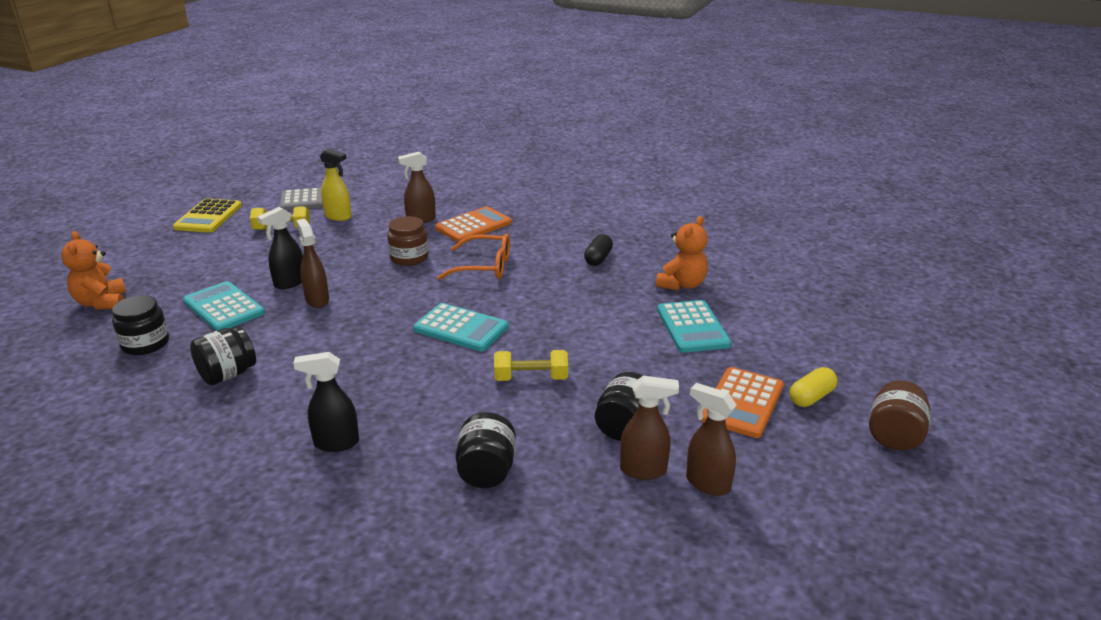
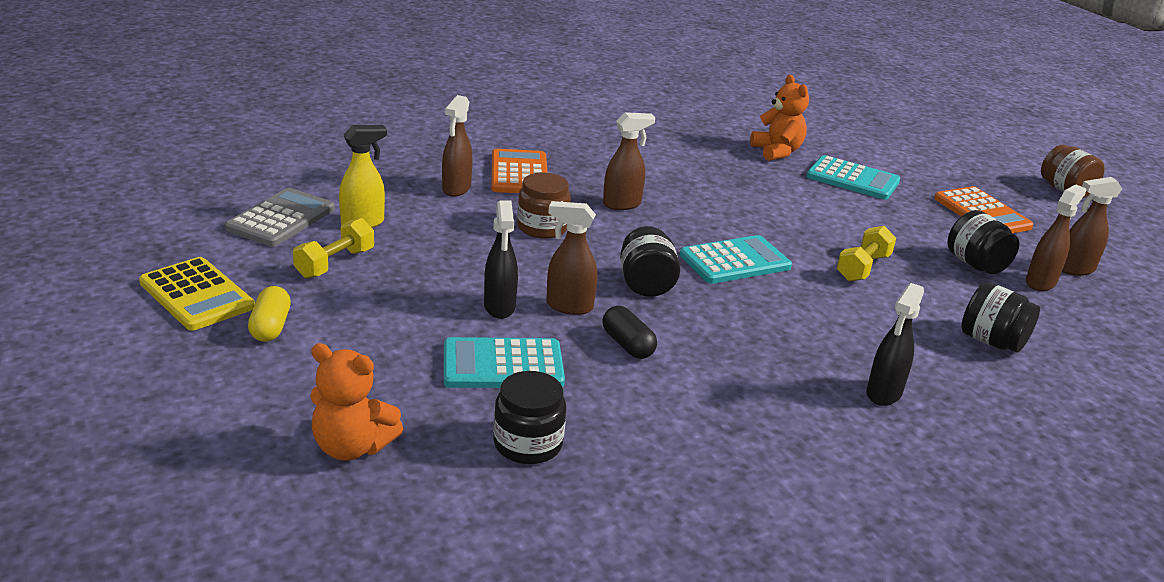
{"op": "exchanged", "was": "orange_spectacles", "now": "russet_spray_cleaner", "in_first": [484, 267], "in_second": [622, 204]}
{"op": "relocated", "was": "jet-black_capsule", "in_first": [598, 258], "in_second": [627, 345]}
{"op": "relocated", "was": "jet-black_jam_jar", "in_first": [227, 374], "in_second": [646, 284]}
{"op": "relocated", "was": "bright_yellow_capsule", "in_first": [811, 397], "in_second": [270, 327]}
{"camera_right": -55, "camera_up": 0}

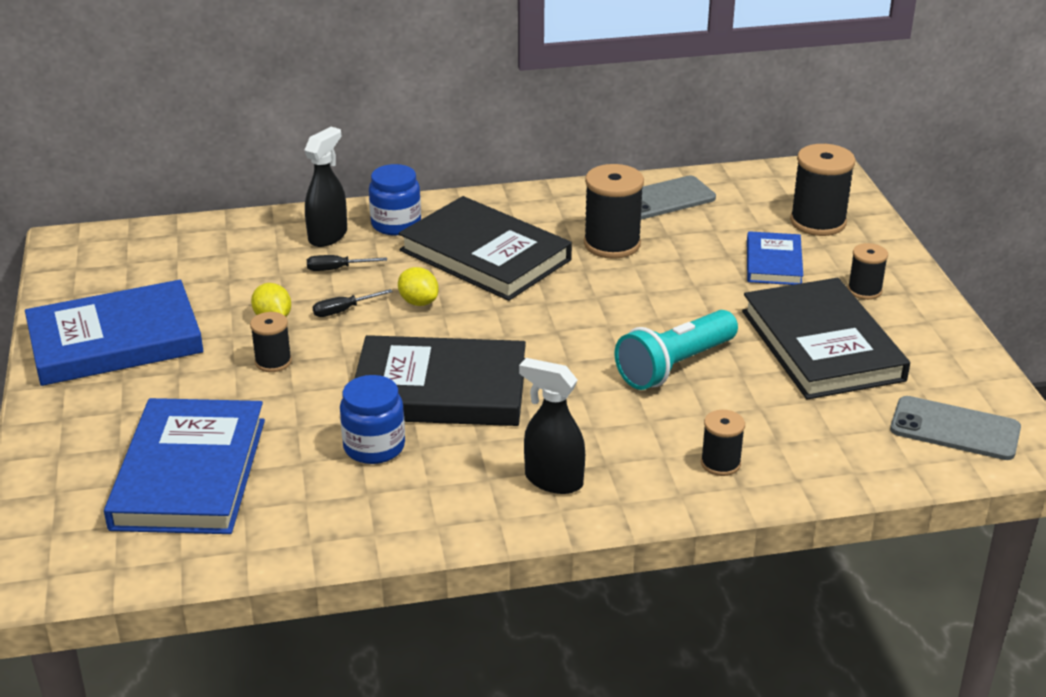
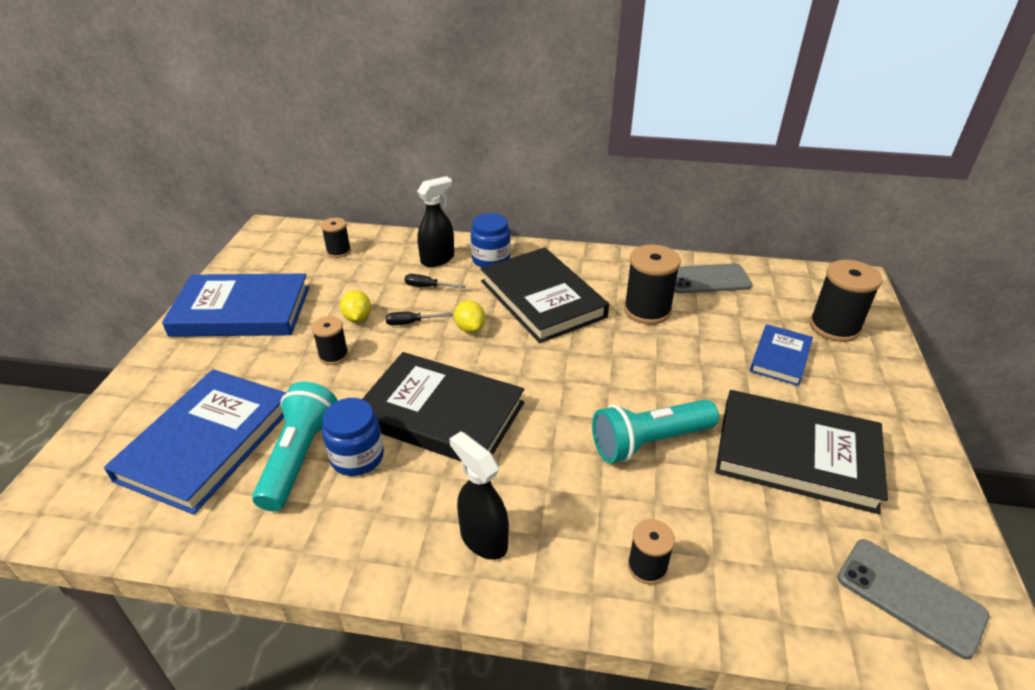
{"op": "relocated", "was": "jet-black_reel_of_thread", "in_first": [864, 290], "in_second": [338, 251]}
{"op": "spun", "was": "jet-black_hardcover", "in_first": [821, 345], "in_second": [796, 455], "clockwise": -75}
{"op": "appeared", "now": "teal_flashlight", "in_second": [299, 457]}
{"camera_right": 20, "camera_up": 5}

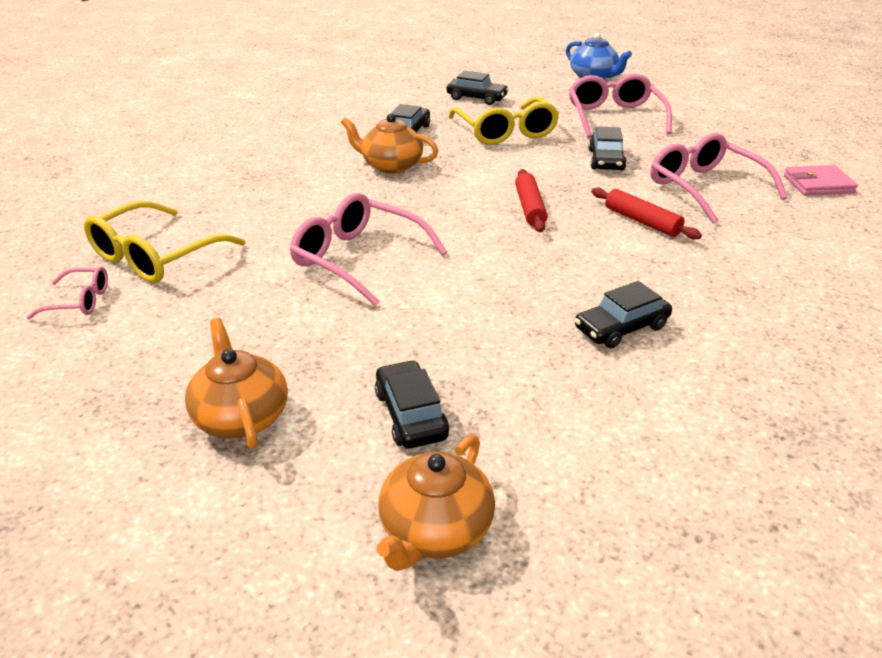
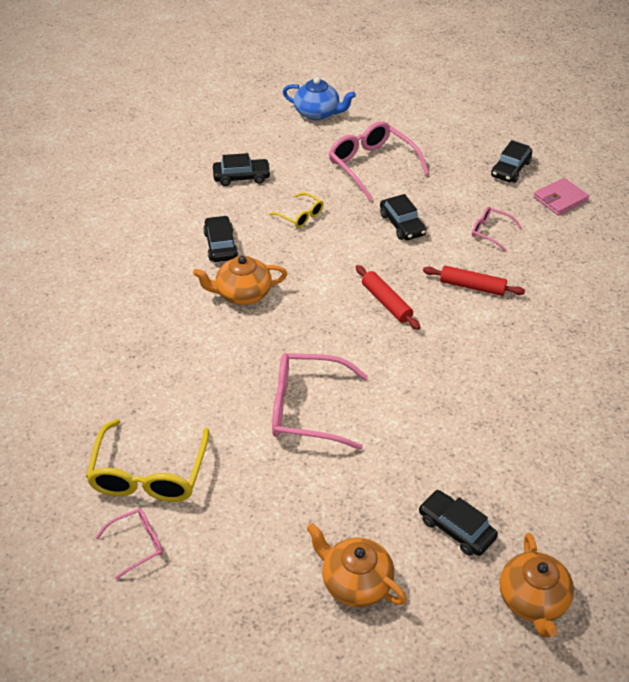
{"op": "size", "was": "bright_yellow_spectacles", "in_first": [505, 132], "in_second": [300, 216], "ratio": 0.52}
{"op": "size", "was": "rosy_spectacles", "in_first": [705, 188], "in_second": [490, 232], "ratio": 0.52}
{"op": "relocated", "was": "jet-black_car", "in_first": [621, 327], "in_second": [510, 169]}
{"camera_right": -30, "camera_up": 10}

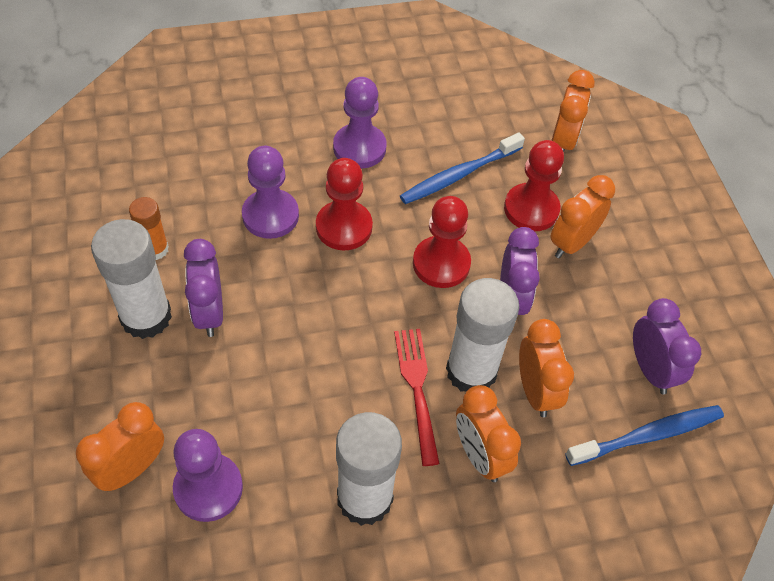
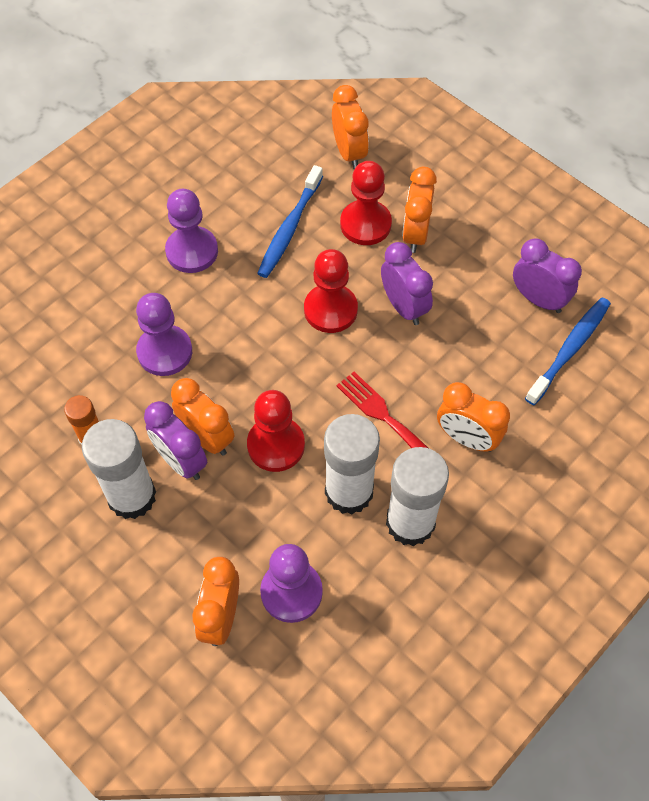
{"op": "relocated", "was": "crimson_game_pawn", "in_first": [344, 227], "in_second": [276, 445]}
{"op": "relocated", "was": "pure_white_glue", "in_first": [471, 371], "in_second": [349, 491]}
{"op": "relocated", "was": "orange_bedside_clock", "in_first": [535, 391], "in_second": [207, 437]}
{"camera_right": -30, "camera_up": 5}

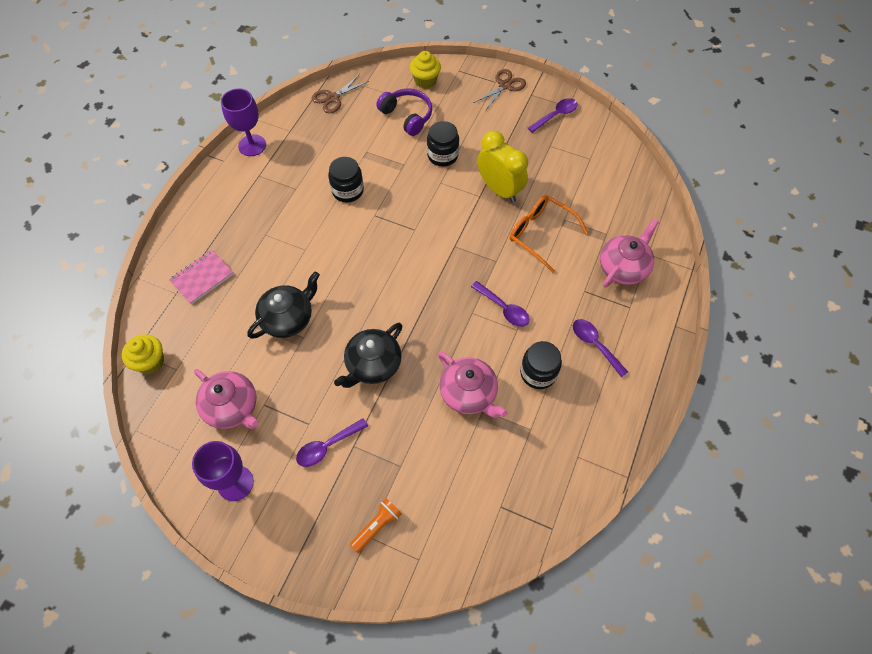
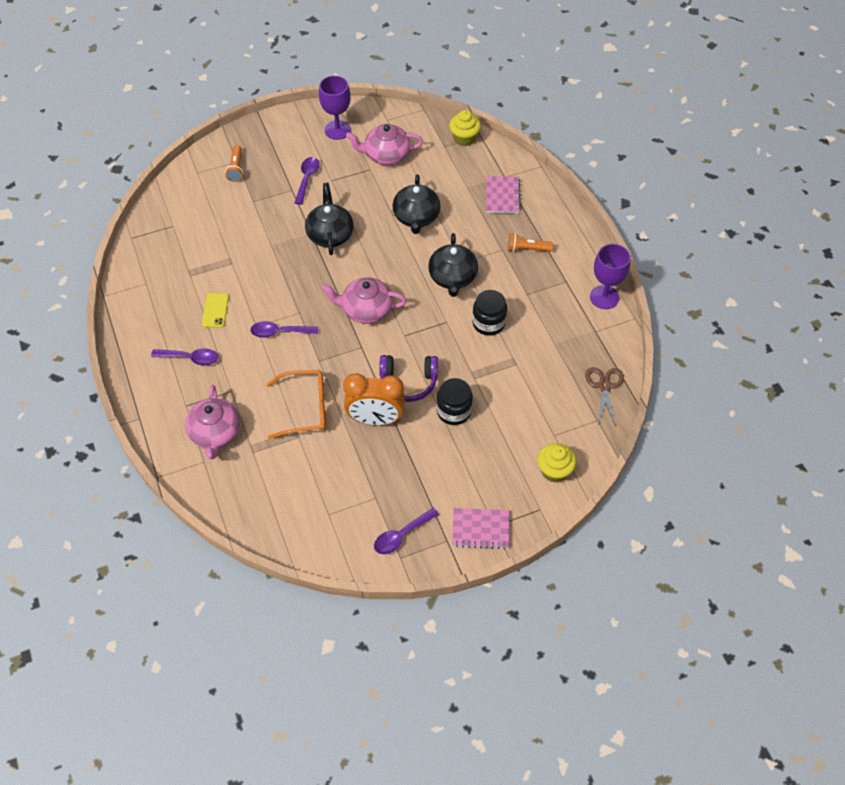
{"op": "exchanged", "was": "russet_shears", "now": "rosy_notepad", "in_first": [505, 85], "in_second": [480, 529]}
{"op": "relocated", "was": "royal_purple_headset", "in_first": [407, 116], "in_second": [408, 382]}
{"op": "spun", "was": "royal_purple_teaspoon", "in_first": [555, 115], "in_second": [401, 535], "clockwise": 45}
{"op": "colour", "was": "bright_yellow_bedside_clock", "now": "orange_bedside_clock", "in_first": [499, 190], "in_second": [375, 419]}
{"op": "exchanged", "was": "jet-black_jam_jar", "now": "bright_yellow_phone", "in_first": [538, 373], "in_second": [215, 310]}
{"op": "relocated", "was": "rosy_teapot", "in_first": [469, 393], "in_second": [366, 310]}
{"op": "appeared", "now": "jet-black_teapot", "in_second": [453, 277]}
{"op": "appeared", "now": "orange_flashlight", "in_second": [527, 249]}
{"camera_right": 135, "camera_up": -5}

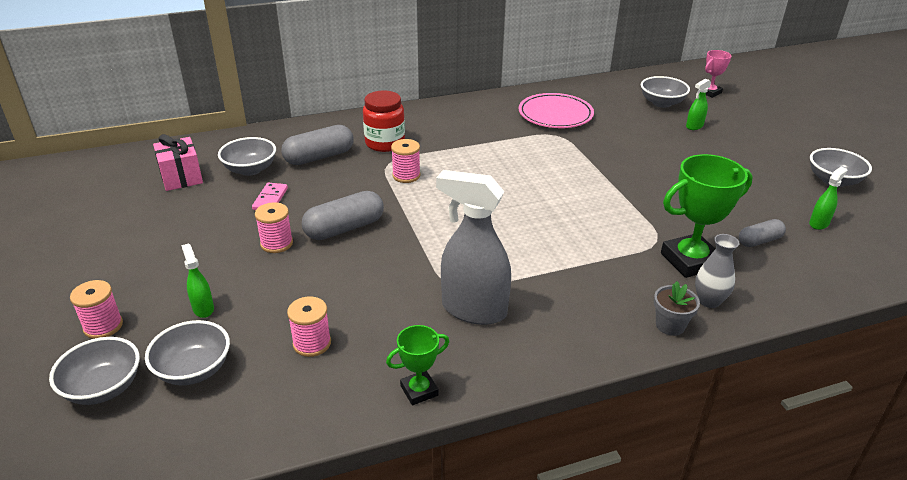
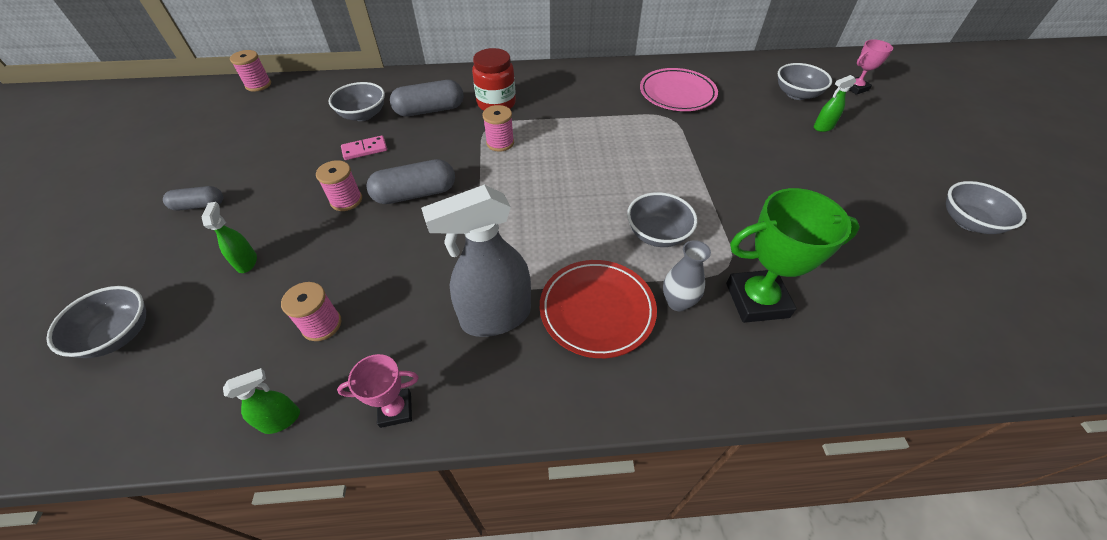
{"op": "missing", "was": "rosy_wrapped_gift", "in_first": [181, 177]}
{"op": "relocated", "was": "emerald_spray_cleaner", "in_first": [819, 223], "in_second": [281, 420]}
{"op": "spun", "was": "gray_spray_cleaner", "in_first": [473, 309], "in_second": [495, 317], "clockwise": -60}
{"op": "spun", "was": "rosy_domino_tile", "in_first": [270, 199], "in_second": [365, 149], "clockwise": 45}
{"op": "relocated", "was": "gray_capsule", "in_first": [759, 241], "in_second": [199, 205]}
{"op": "relocated", "was": "gray_flower_vase", "in_first": [709, 301], "in_second": [677, 302]}
{"op": "relocated", "was": "rosy_reel_of_thread", "in_first": [103, 326], "in_second": [258, 85]}
{"op": "missing", "was": "gray_flower_pot", "in_first": [670, 325]}
{"op": "relocated", "was": "gray_bowl", "in_first": [194, 369], "in_second": [657, 234]}
{"op": "colour", "was": "emerald_award_cup", "now": "rosy_award_cup", "in_first": [419, 390], "in_second": [395, 409]}
{"op": "appeared", "now": "crimson_flat_dish", "in_second": [597, 310]}
{"camera_right": 15, "camera_up": 15}

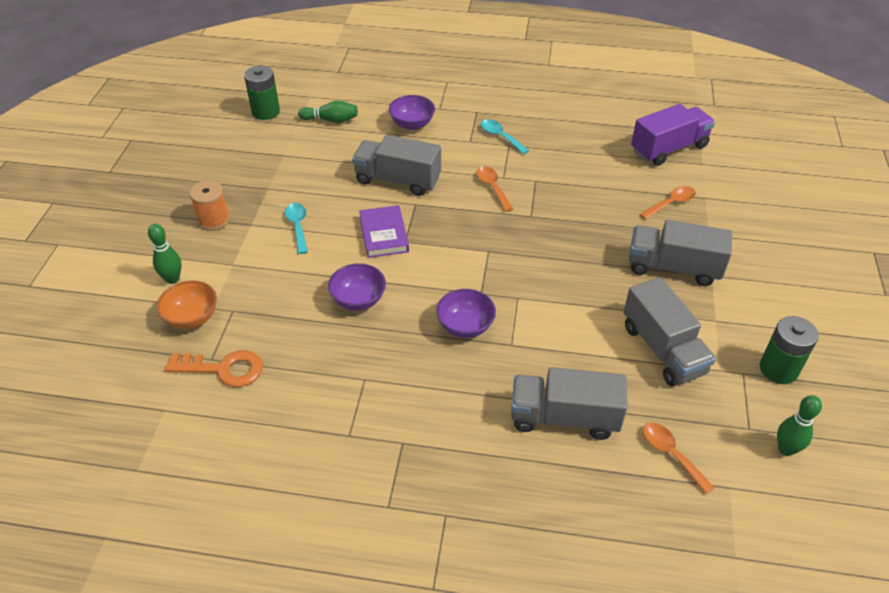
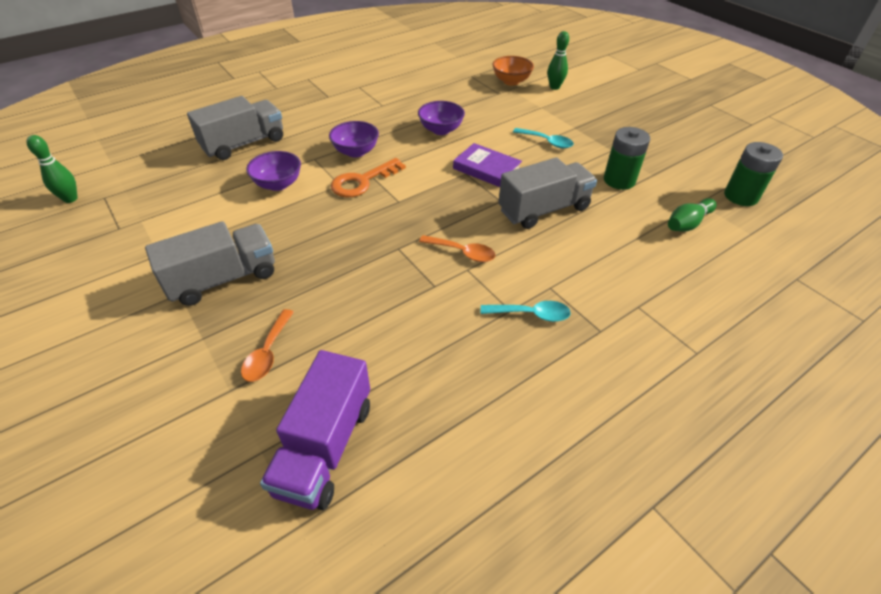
{"op": "relocated", "was": "royal_purple_bowl", "in_first": [412, 124], "in_second": [278, 184]}
{"op": "missing", "was": "orange_reel_of_thread", "in_first": [214, 220]}
{"op": "missing", "was": "gray_lorry", "in_first": [663, 349]}
{"op": "relocated", "was": "emerald_AA_battery", "in_first": [778, 369], "in_second": [619, 180]}
{"op": "relocated", "was": "orange_latchkey", "in_first": [223, 369], "in_second": [362, 181]}
{"op": "missing", "was": "orange_teaspoon", "in_first": [671, 454]}
{"camera_right": 135, "camera_up": 0}

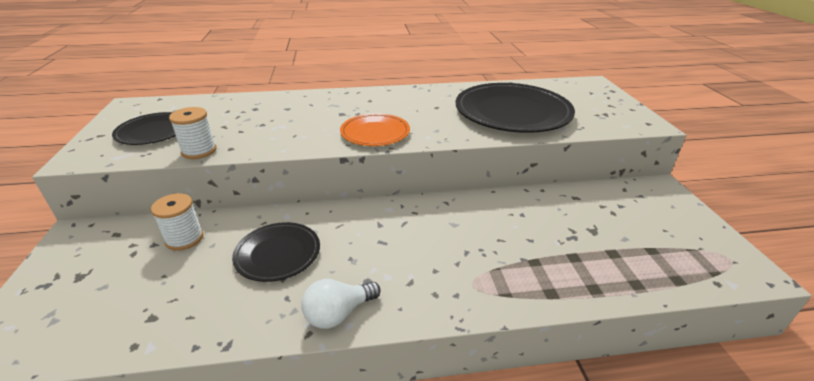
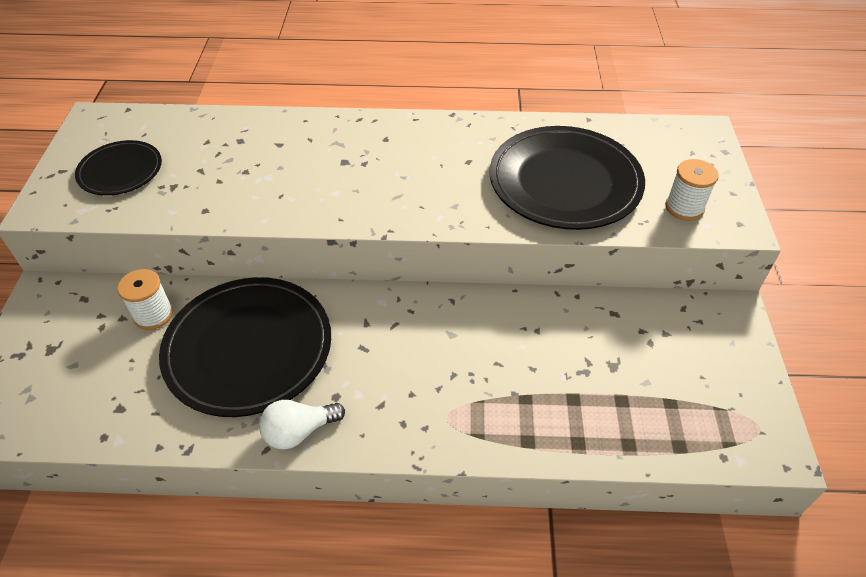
{"op": "relocated", "was": "pure_white_reel_of_thread", "in_first": [199, 151], "in_second": [684, 207]}
{"op": "missing", "was": "orange_flat_dish", "in_first": [375, 133]}
{"op": "size", "was": "jet-black_flat_dish", "in_first": [278, 254], "in_second": [248, 348], "ratio": 1.82}
{"camera_right": 10, "camera_up": 15}

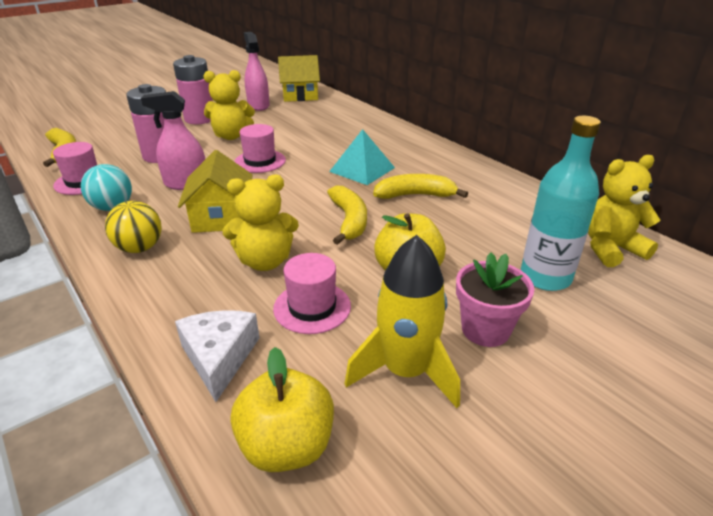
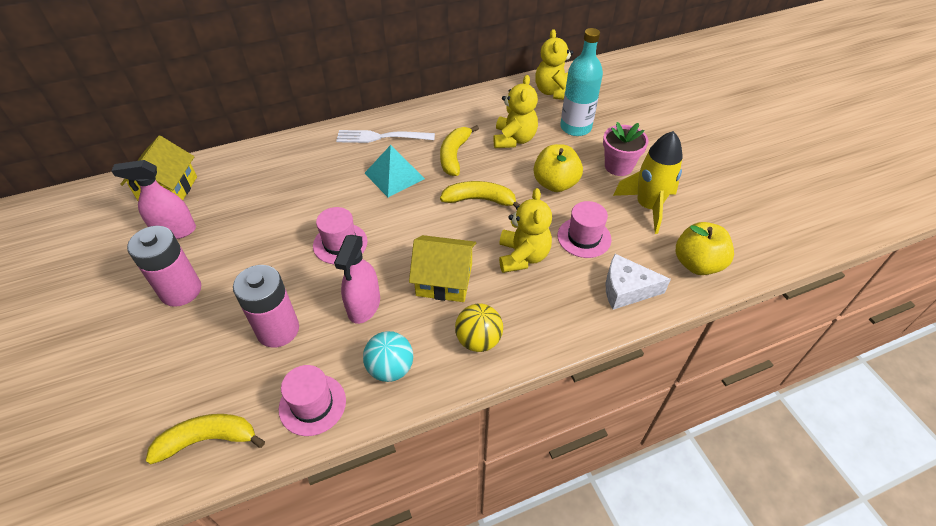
{"op": "relocated", "was": "bright_yellow_teddy_bear", "in_first": [231, 136], "in_second": [514, 139]}
{"op": "appeared", "now": "pure_white_fork", "in_second": [381, 137]}
{"camera_right": -75, "camera_up": 15}

